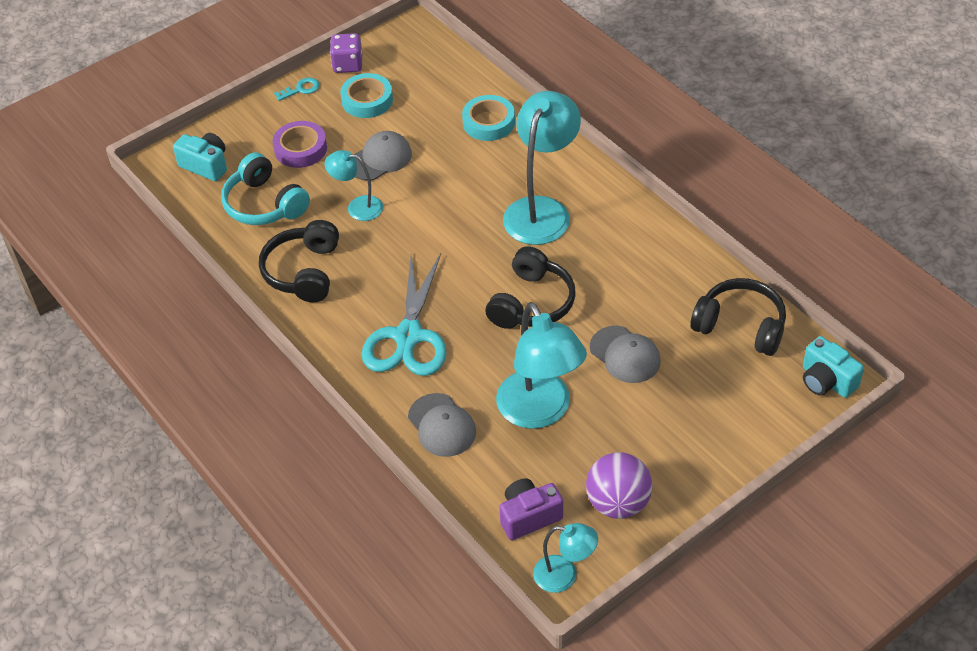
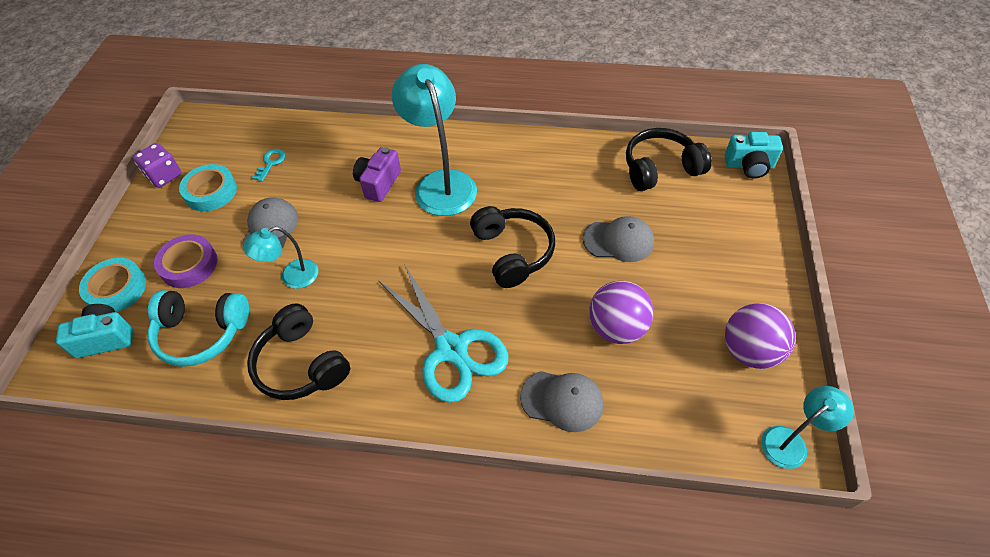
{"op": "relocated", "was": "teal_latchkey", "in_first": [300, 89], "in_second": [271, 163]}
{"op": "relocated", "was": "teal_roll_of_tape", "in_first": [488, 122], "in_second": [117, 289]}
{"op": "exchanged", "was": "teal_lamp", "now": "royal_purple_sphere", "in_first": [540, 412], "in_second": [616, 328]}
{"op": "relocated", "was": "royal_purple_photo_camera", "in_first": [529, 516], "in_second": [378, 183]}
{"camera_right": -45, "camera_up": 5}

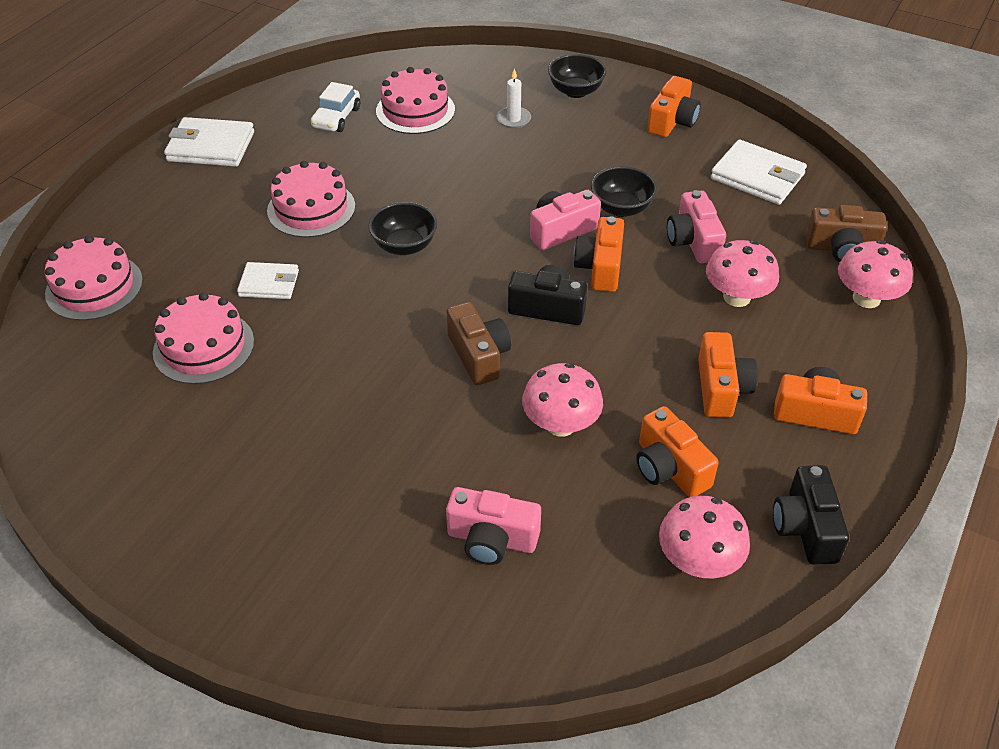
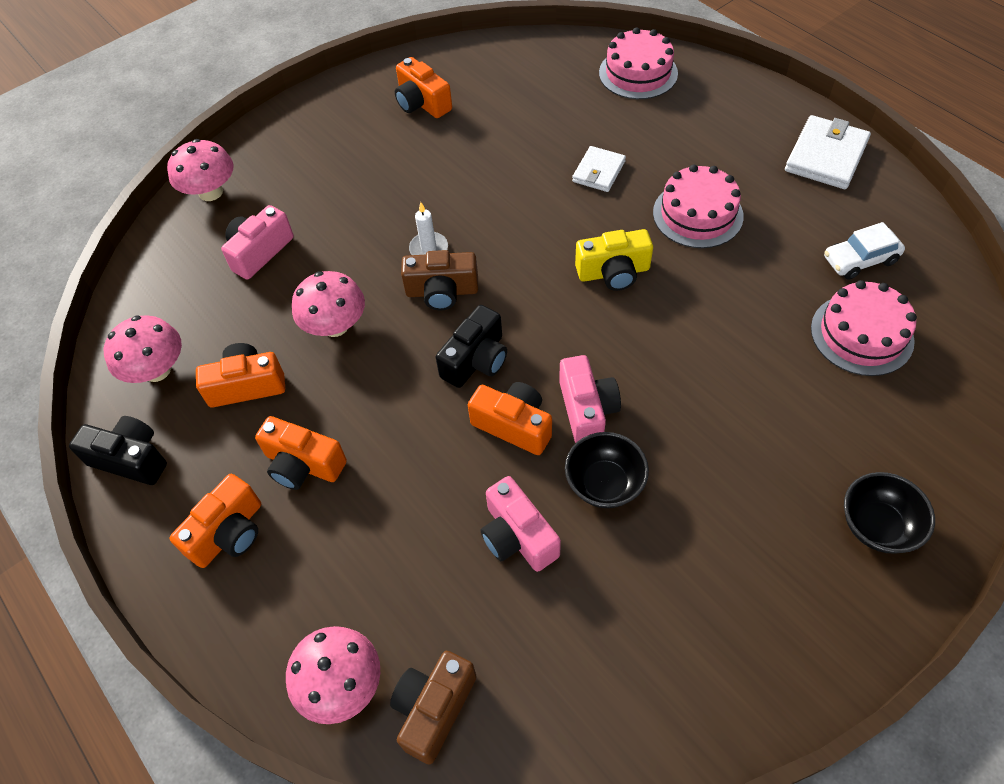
{"op": "relocated", "was": "pure_white_wax_candle", "in_first": [513, 119], "in_second": [429, 249]}
{"op": "relocated", "was": "orange_photo_camera", "in_first": [672, 121], "in_second": [422, 103]}
{"op": "spun", "was": "pure_white_car", "in_first": [336, 118], "in_second": [860, 260], "clockwise": -60}
{"op": "missing", "was": "pure_white_billfold", "in_first": [757, 176]}
{"op": "spun", "was": "rosy_photo_camera", "in_first": [693, 241], "in_second": [517, 536], "clockwise": -135}
{"op": "exchanged", "was": "jet-black_bowl", "now": "bright_yellow_photo_camera", "in_first": [404, 246], "in_second": [613, 272]}
{"op": "relocated", "was": "rosy_toadstool", "in_first": [737, 297], "in_second": [211, 192]}
{"op": "missing", "was": "rosy_cake", "in_first": [203, 347]}
{"camera_right": 115, "camera_up": 10}

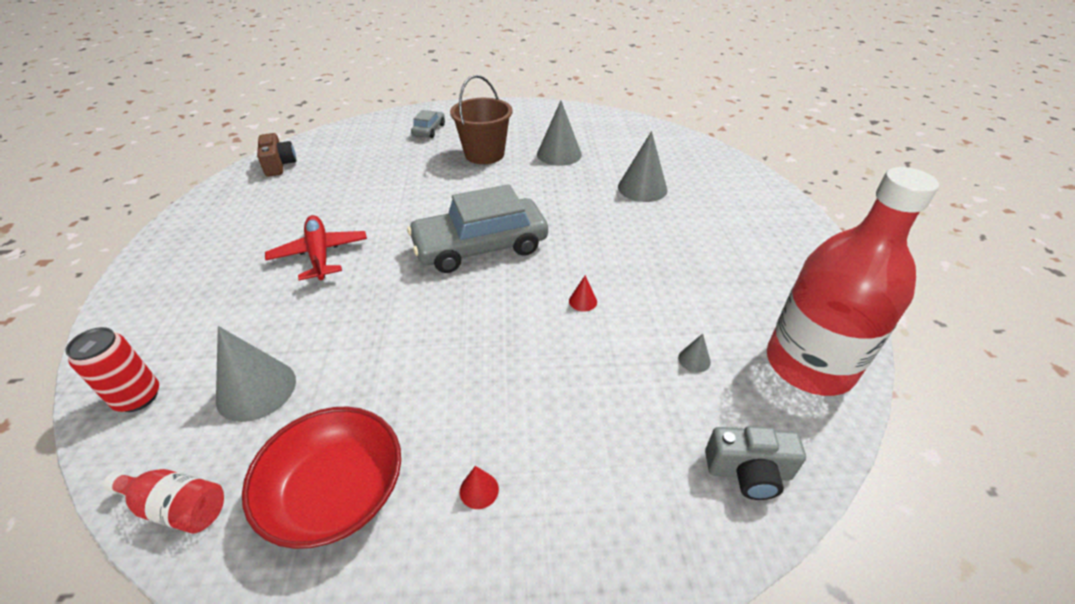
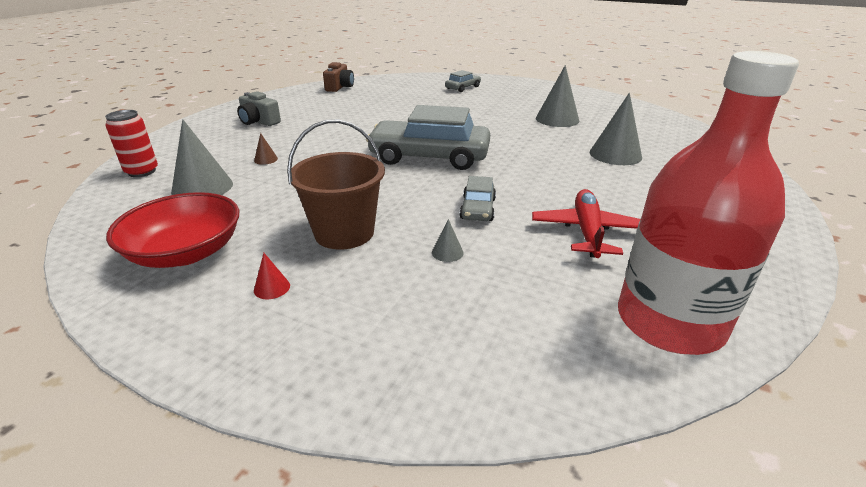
{"op": "relocated", "was": "russet_bucket", "in_first": [484, 154], "in_second": [344, 233]}
{"op": "relocated", "was": "crimson_aeroplane", "in_first": [320, 254], "in_second": [587, 231]}
{"op": "exchanged", "was": "crimson_solid_cone", "now": "gray_car", "in_first": [583, 301], "in_second": [477, 209]}
{"op": "relocated", "was": "gray_solid_cone", "in_first": [694, 360], "in_second": [447, 252]}
{"op": "relocated", "was": "gray_photo_camera", "in_first": [748, 472], "in_second": [259, 122]}
{"op": "missing", "was": "crimson_bottle", "in_first": [178, 507]}
{"op": "appeared", "now": "russet_solid_cone", "in_second": [266, 159]}
{"camera_right": 30, "camera_up": -10}

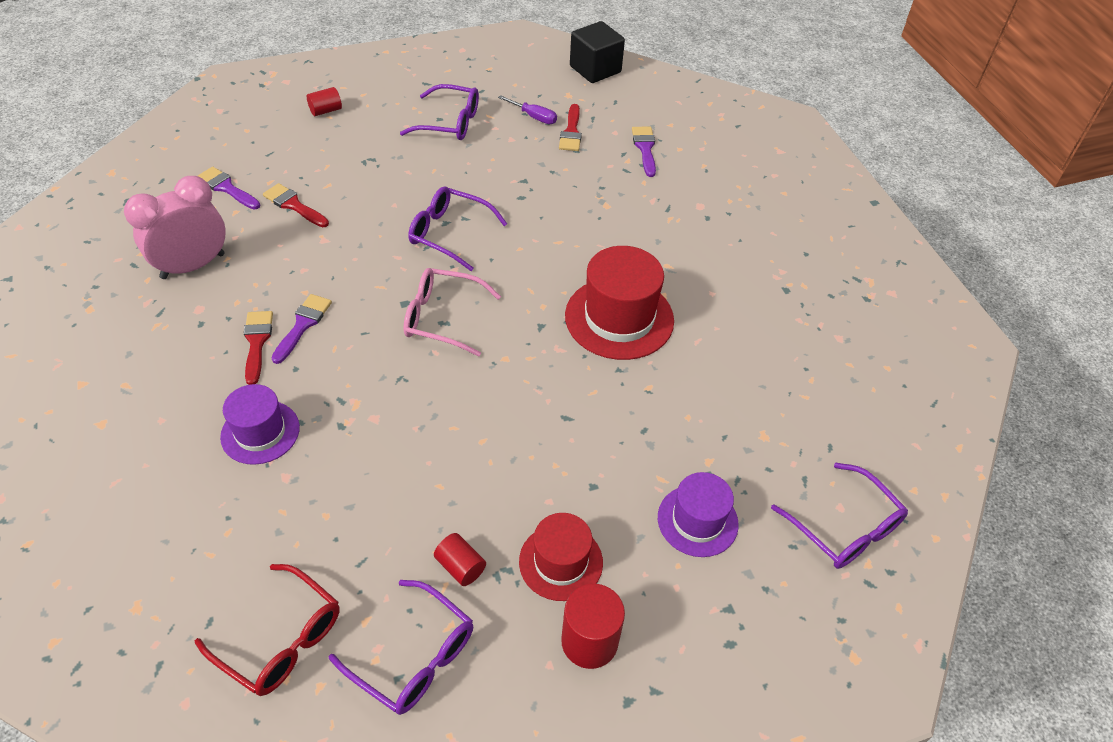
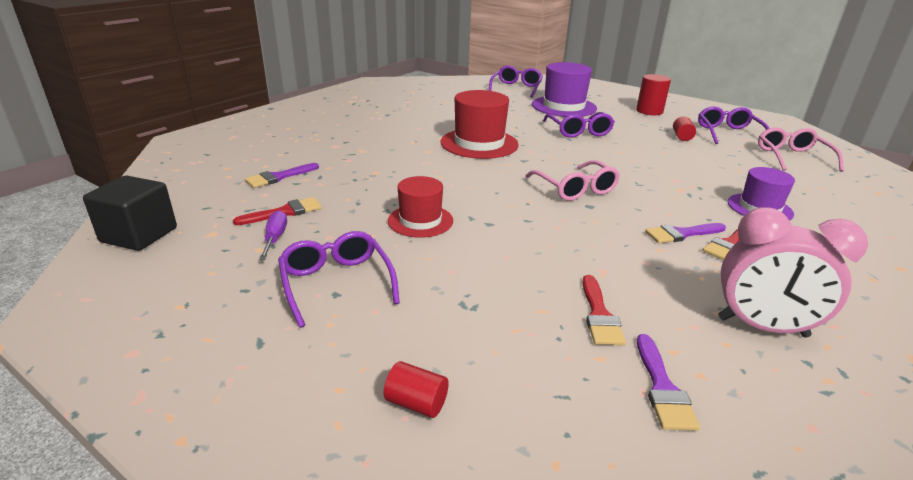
{"op": "relocated", "was": "royal_purple_spectacles", "in_first": [449, 233], "in_second": [579, 131]}
{"op": "size", "was": "royal_purple_top_hat", "in_first": [697, 520], "in_second": [564, 106], "ratio": 1.6}
{"op": "relocated", "was": "crimson_top_hat", "in_first": [561, 562], "in_second": [420, 221]}
{"op": "colour", "was": "crimson_spectacles", "now": "rosy_spectacles", "in_first": [281, 639], "in_second": [792, 157]}
{"camera_right": -125, "camera_up": -20}

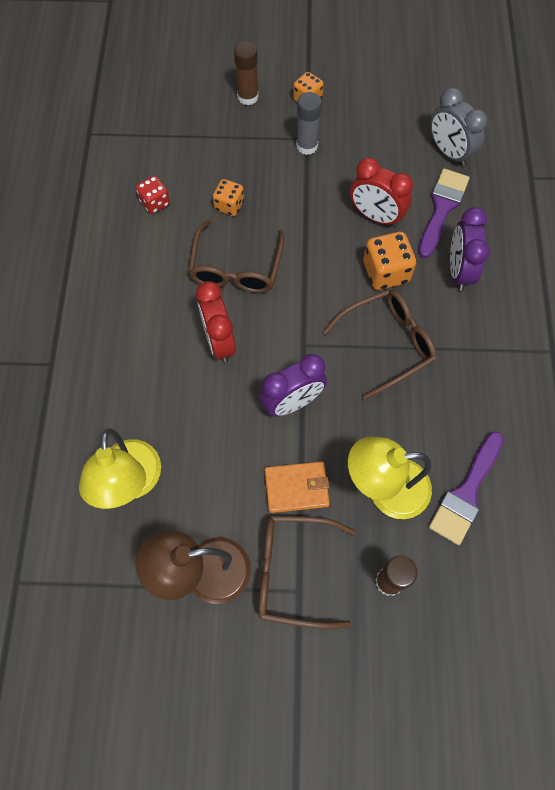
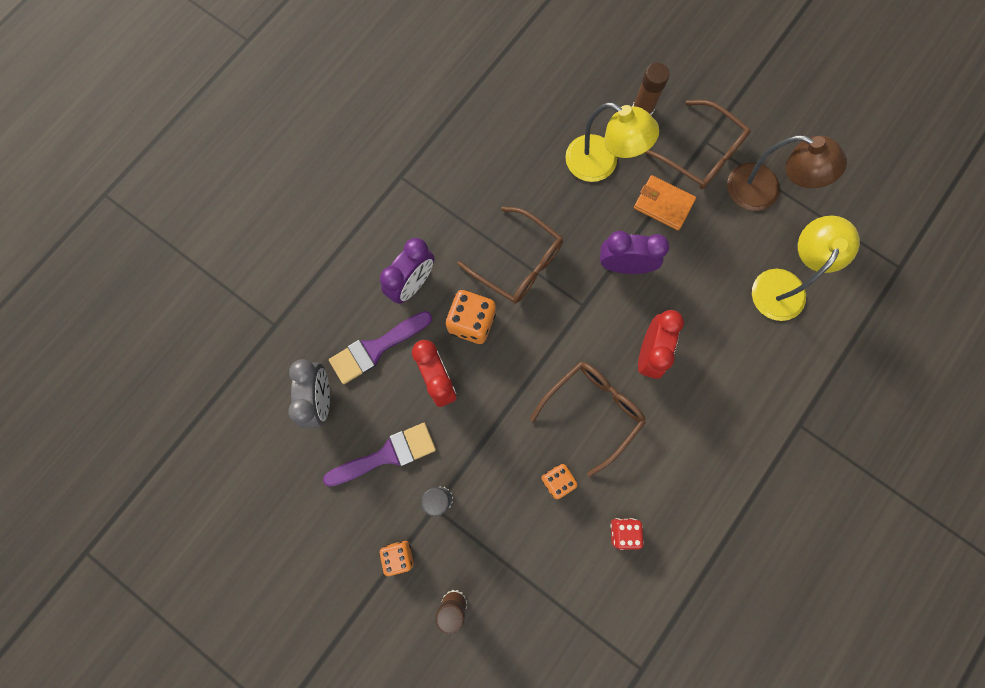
{"op": "spun", "was": "russet_spectacles", "in_first": [387, 344], "in_second": [518, 263], "clockwise": -150}
{"op": "relocated", "was": "royal_purple_paintbrush", "in_first": [466, 492], "in_second": [386, 455]}
{"camera_right": -145, "camera_up": 10}

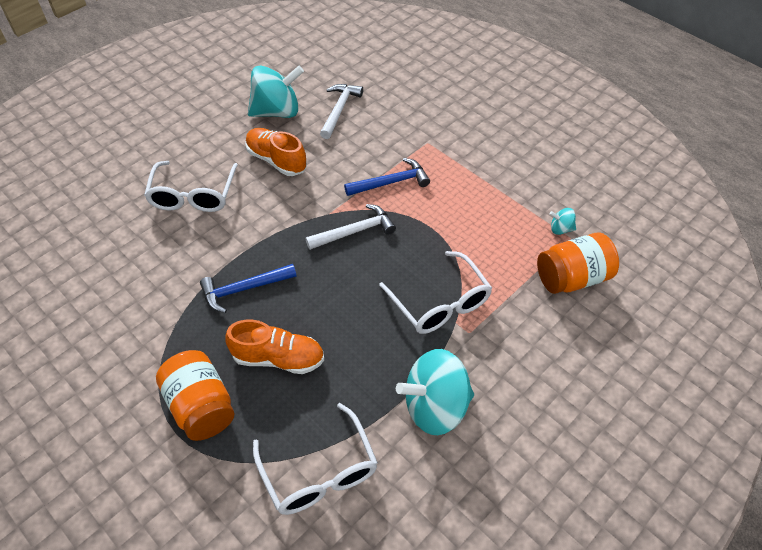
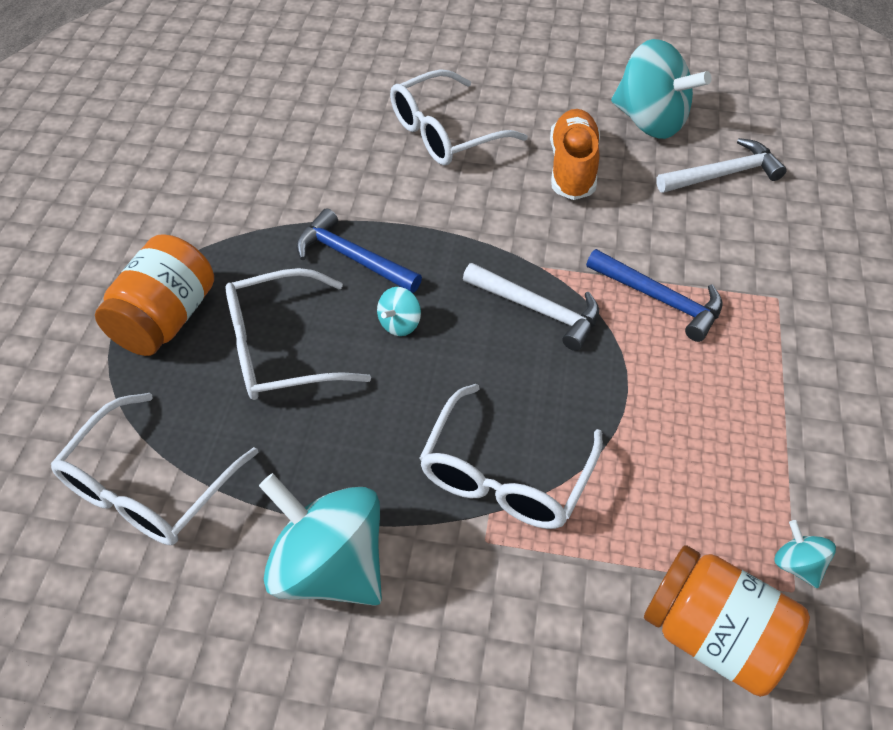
{"op": "exchanged", "was": "orange_lace-up_shoe", "now": "pure_white_spectacles", "in_first": [278, 358], "in_second": [280, 349]}
{"op": "appeared", "now": "teal_toy_top", "in_second": [400, 324]}
{"camera_right": 55, "camera_up": 0}

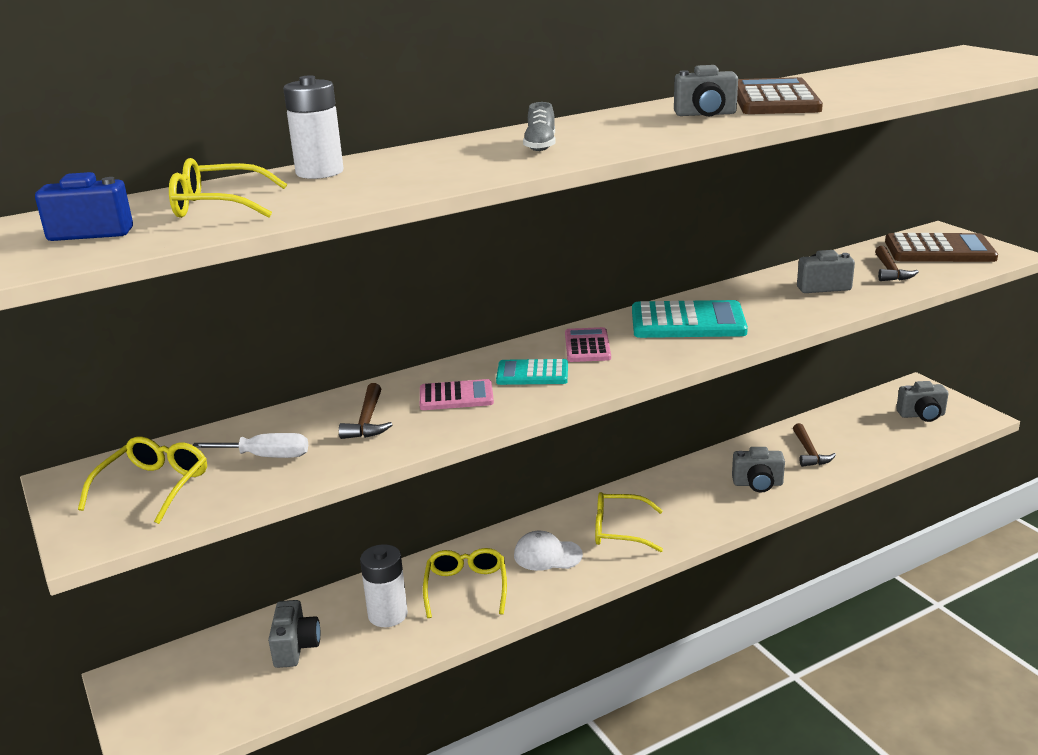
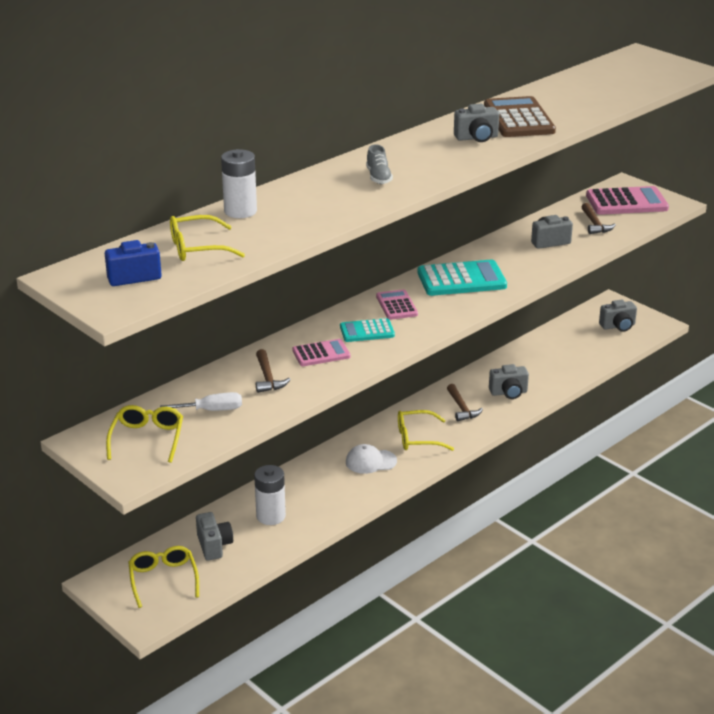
{"op": "colour", "was": "russet_adding_machine", "now": "rosy_adding_machine", "in_first": [939, 250], "in_second": [626, 202]}
{"op": "relocated", "was": "russet_carpenter's_hammer", "in_first": [809, 452], "in_second": [461, 408]}
{"op": "relocated", "was": "bright_yellow_spectacles", "in_first": [466, 587], "in_second": [163, 579]}
{"camera_right": -15, "camera_up": 5}

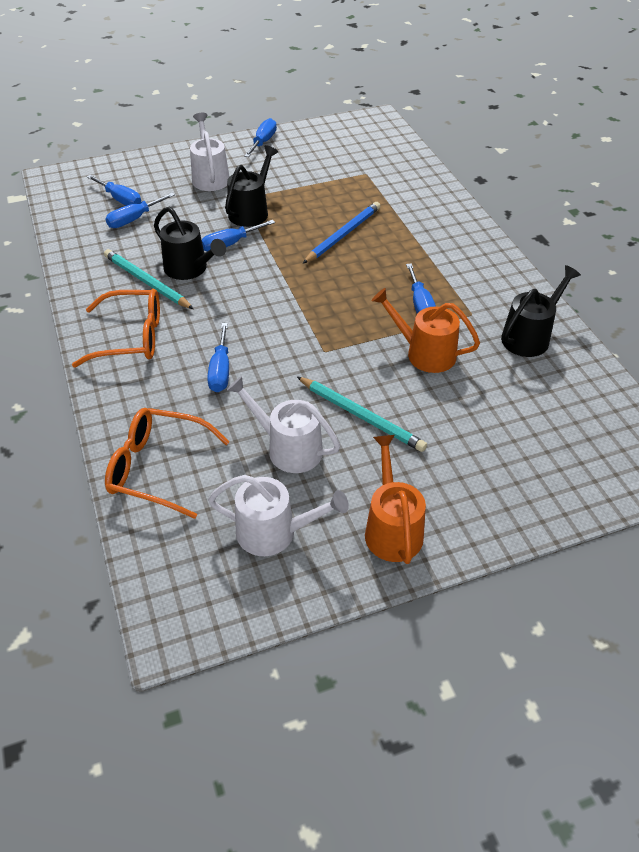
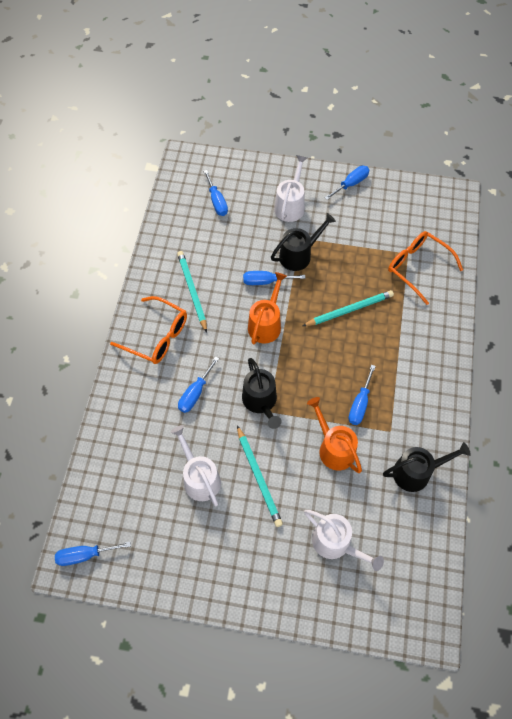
{"op": "relocated", "was": "cobalt_hand_screwdriver", "in_first": [134, 219], "in_second": [85, 555]}
{"op": "colour", "was": "cobalt_pencil", "now": "teal_pencil", "in_first": [343, 235], "in_second": [349, 310]}
{"op": "relocated", "was": "jet-black_watering_can", "in_first": [189, 269], "in_second": [261, 402]}
{"op": "relocated", "was": "orange_spectacles", "in_first": [158, 468], "in_second": [418, 267]}
{"op": "relocated", "was": "orange_watering_can", "in_first": [392, 528], "in_second": [266, 324]}
{"op": "relocated", "was": "pure_white_watering_can", "in_first": [274, 532], "in_second": [335, 543]}
{"camera_right": 30, "camera_up": 15}

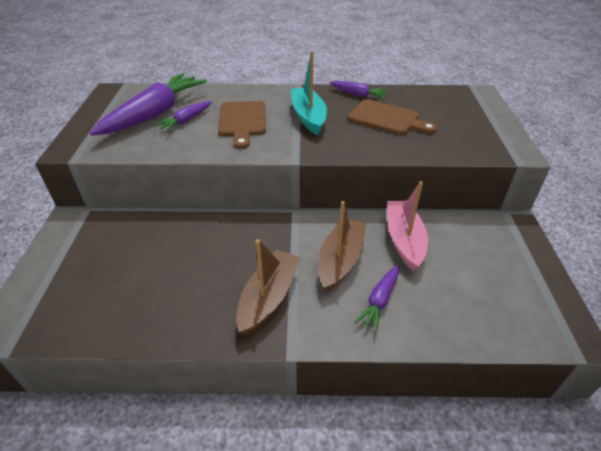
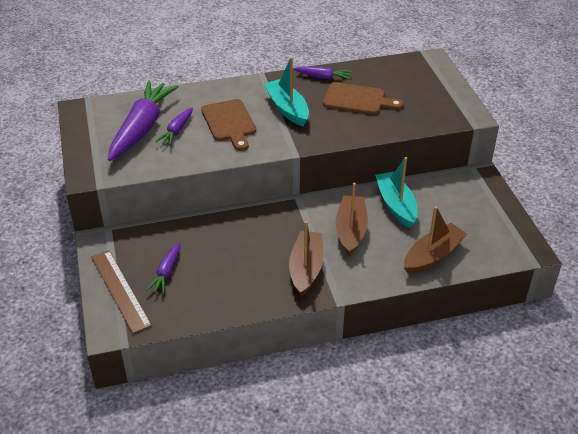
{"op": "colour", "was": "rosy_sailboat", "now": "teal_sailboat", "in_first": [404, 240], "in_second": [396, 205]}
{"op": "relocated", "was": "royal_purple_carrot", "in_first": [379, 301], "in_second": [166, 272]}
{"op": "appeared", "now": "russet_sailboat", "in_second": [433, 256]}
{"op": "appeared", "now": "russet_measuring_stick", "in_second": [120, 290]}
{"camera_right": -15, "camera_up": 0}

